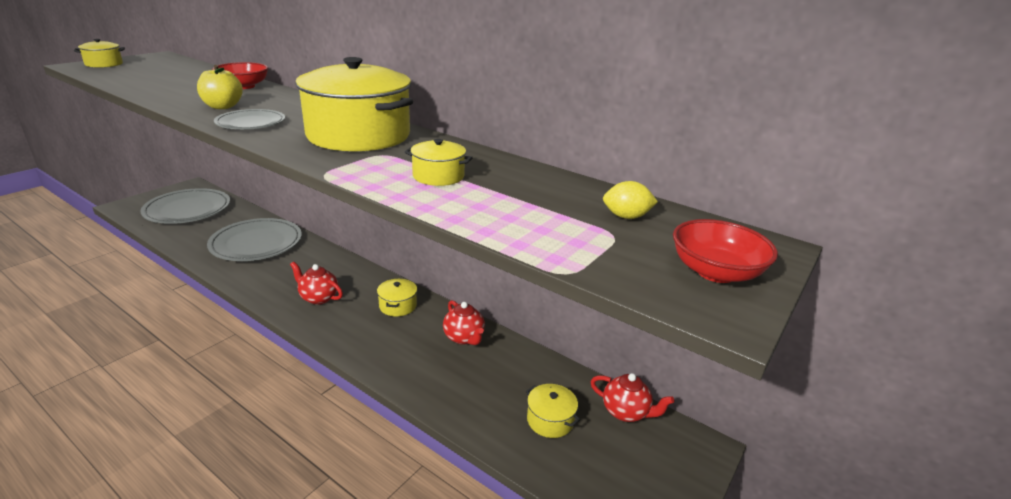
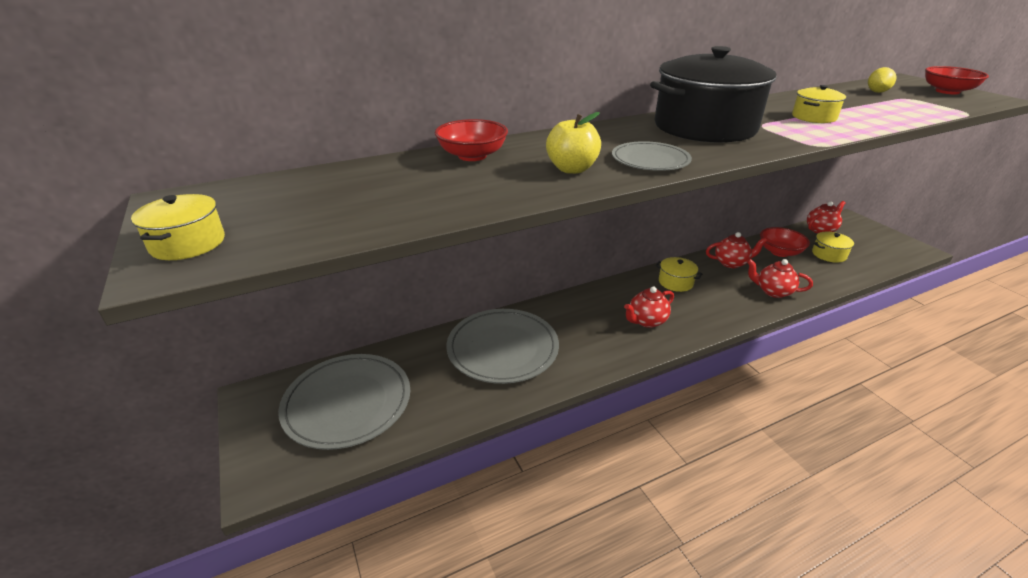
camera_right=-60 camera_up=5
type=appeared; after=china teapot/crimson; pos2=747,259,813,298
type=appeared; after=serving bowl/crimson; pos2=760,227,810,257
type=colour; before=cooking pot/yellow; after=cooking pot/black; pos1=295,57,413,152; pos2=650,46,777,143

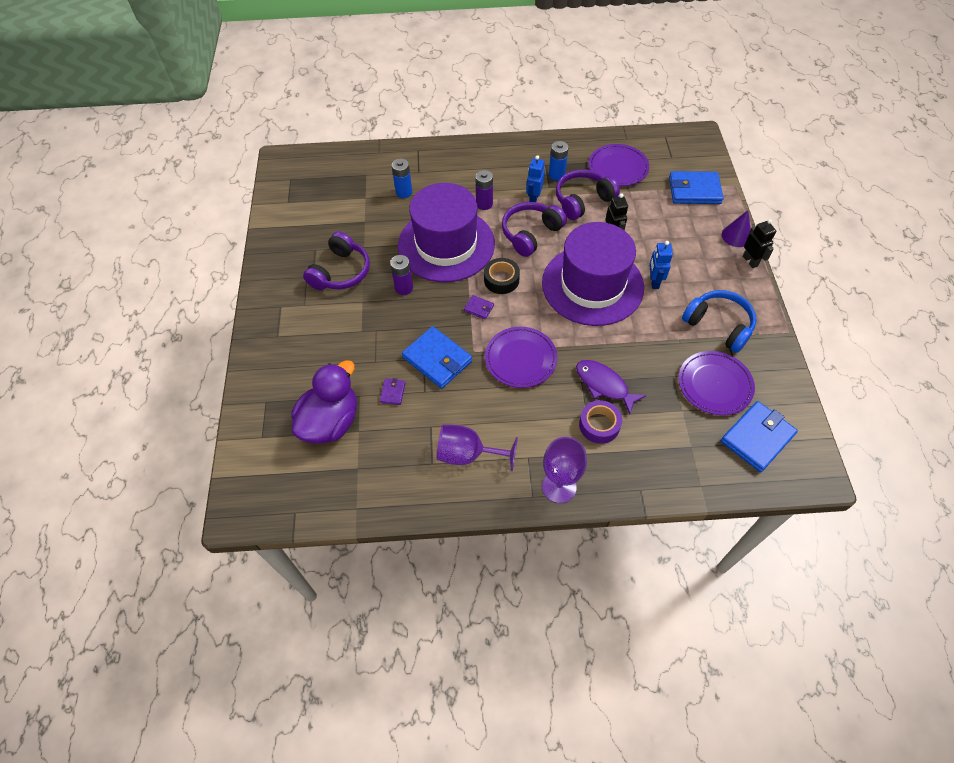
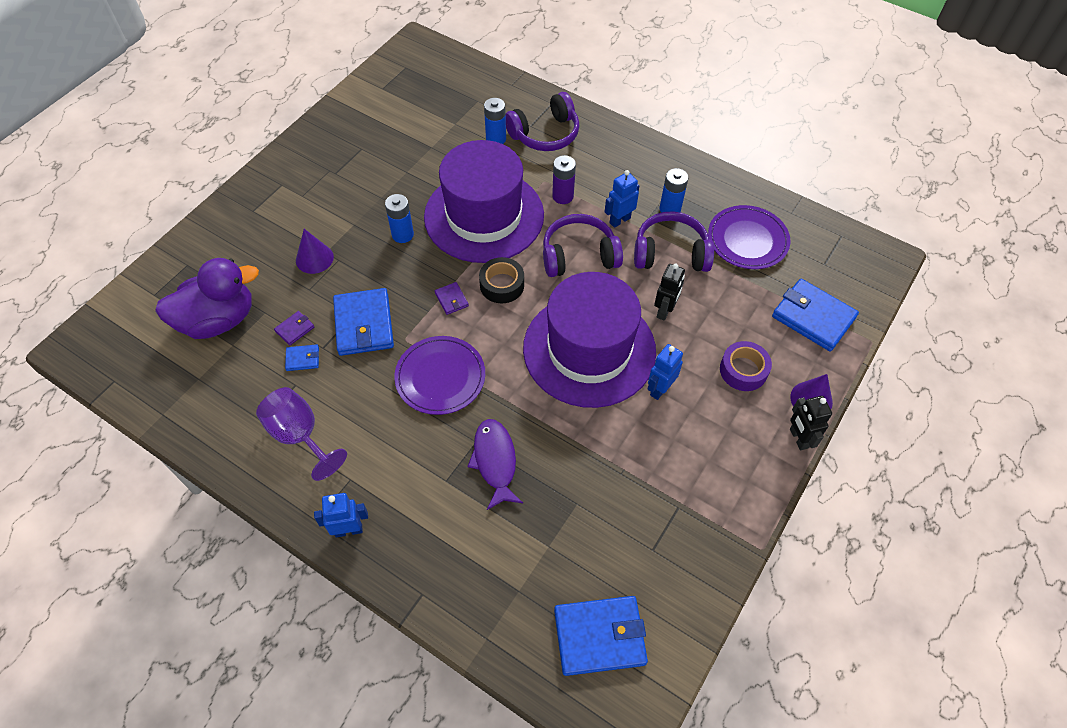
camera_right=35 camera_up=0
type=missing; before=plate/violet; pos1=678,351,755,415
type=missing; before=headphones/royal blue; pos1=682,290,757,353
type=appeared; after=billfold/royal blue; pos2=285,344,319,371
type=appeared; after=solid cone/violet; pos2=296,229,334,274
type=relocated; before=headphones/violet; pos1=303,232,370,290; pos2=506,92,580,151
type=relocated; before=tape/violet; pos1=579,400,622,444; pos2=720,341,772,391
type=exchanged; before=wine glass/violet; after=robot/royal blue; pos1=542,437,587,503; pos2=314,493,368,538
type=colour; before=AA battery/violet; after=AA battery/royal blue; pos1=390,255,413,295; pos2=385,194,414,243
type=spun; before=robot/black; pos1=743,219,776,268; pos2=790,396,832,450; turn=150

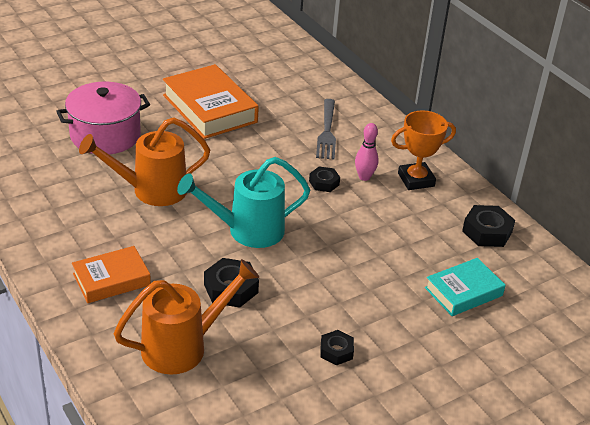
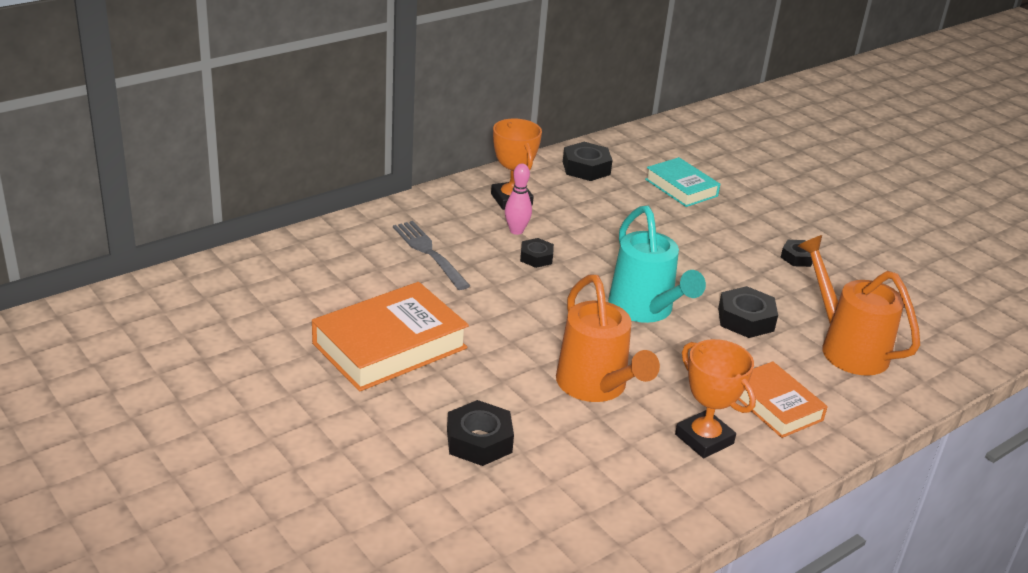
camera_right=-95 camera_up=-5
type=appeared; after=award cup/bright orange; pos2=675,339,756,458
type=exchanged; before=cooking pot/rose-pink; after=nut/black; pos1=56,82,150,154; pos2=447,400,514,466
type=spun; before=table fork/ash-grey; pos1=316,99,336,160; pos2=393,221,470,290; turn=-120

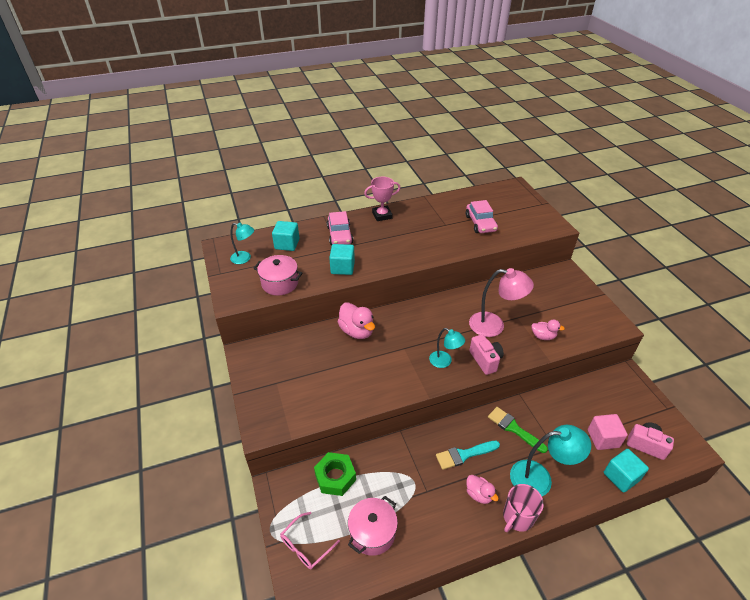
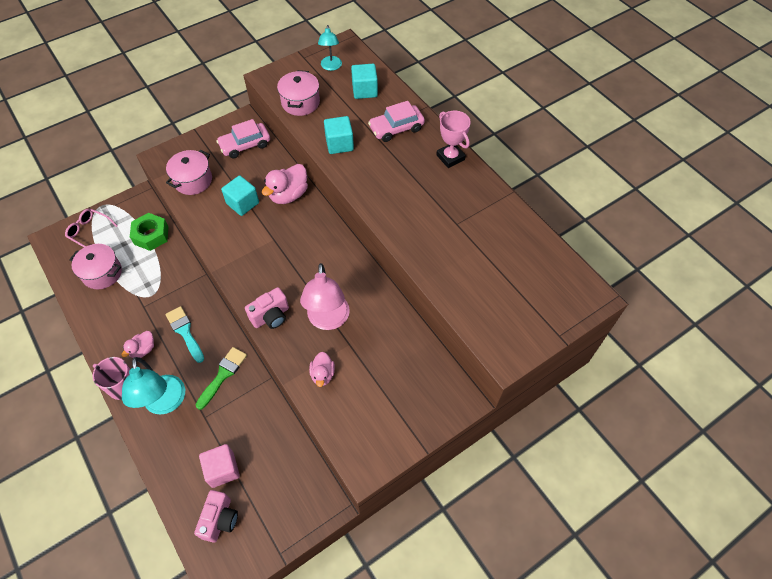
camera_right=75 camera_up=15
type=missing; before=lamp/teal; pos1=429,328,465,368
type=appeared; after=cooking pot/rose-pink; pos2=166,150,212,195
type=relocated; before=car/rose-pink; pos1=466,200,498,233; pos2=216,119,270,158
type=relocated; before=cube/teal; pos1=604,449,649,493; pos2=221,175,259,216

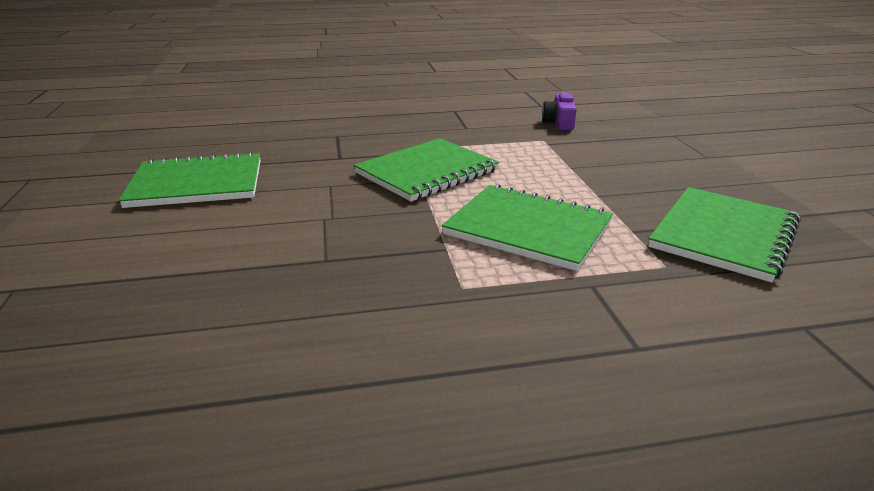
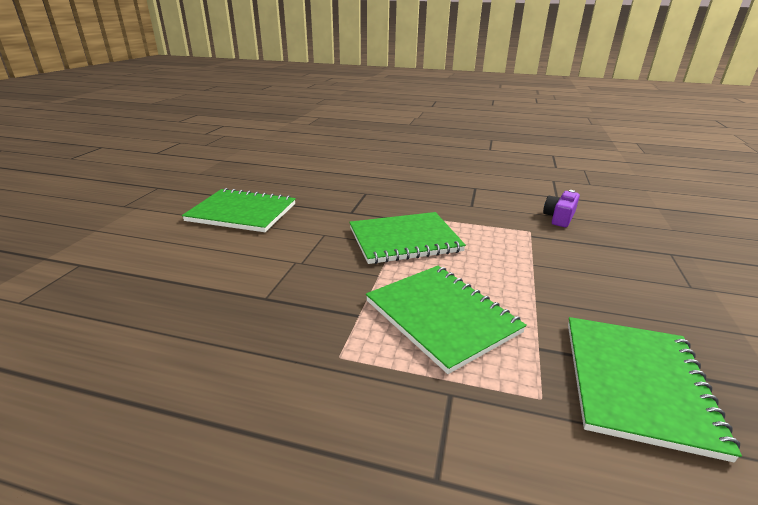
camera_right=25 camera_up=0
type=spun; before=notepad/emerald; pos1=648,187,801,283; pos2=568,317,742,462; turn=-45

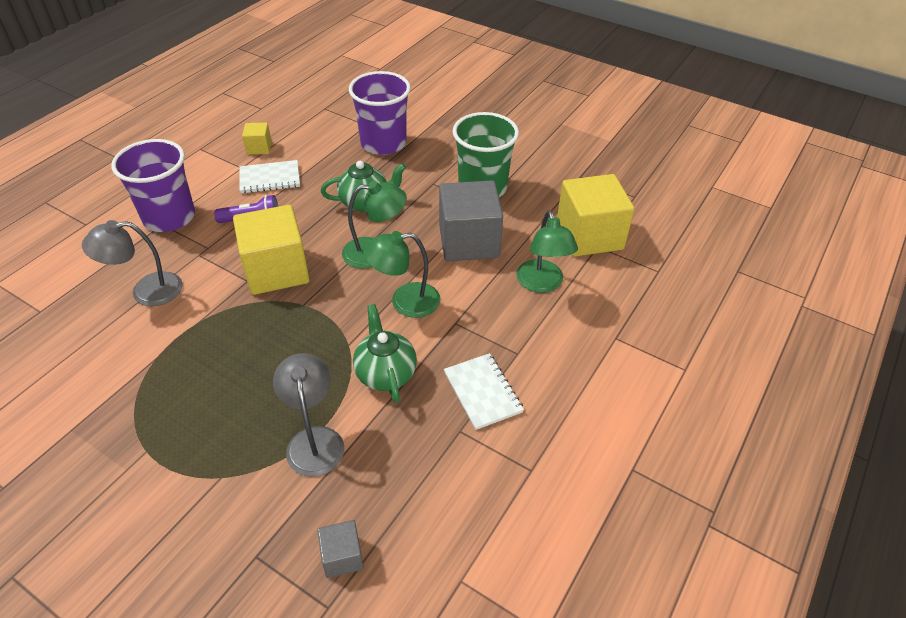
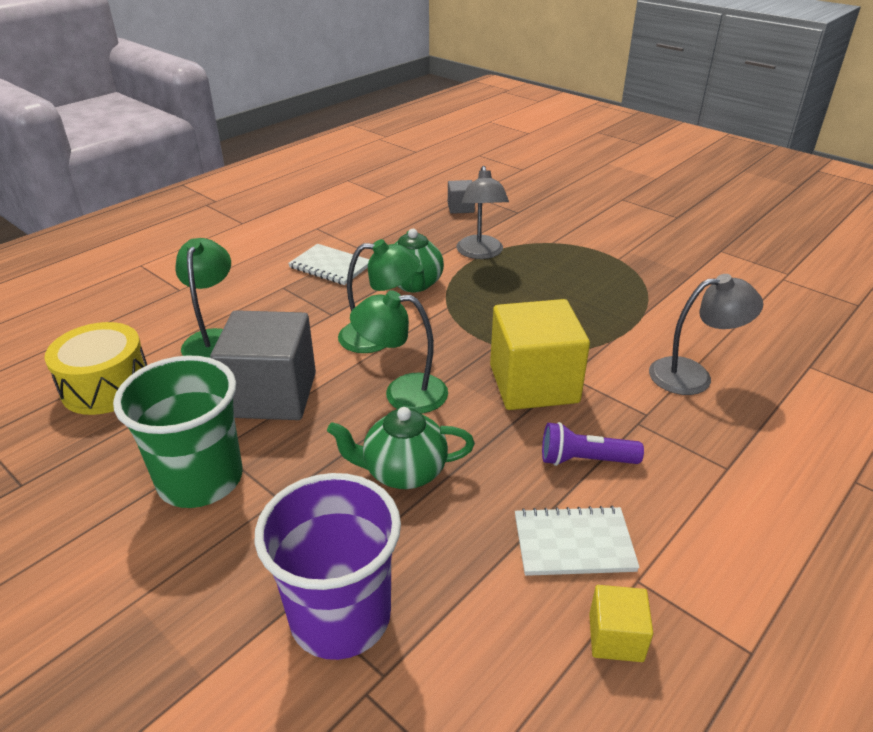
camera_right=-170 camera_up=-10
type=missing; before=beaker/violet; pos1=111,139,195,232
type=exchanged; before=cube/yellow; after=snare drum/yellow; pos1=557,174,635,257; pos2=44,322,147,415
type=spun; before=notepad/pure white; pos1=444,353,524,430; pos2=288,244,369,285; turn=-45

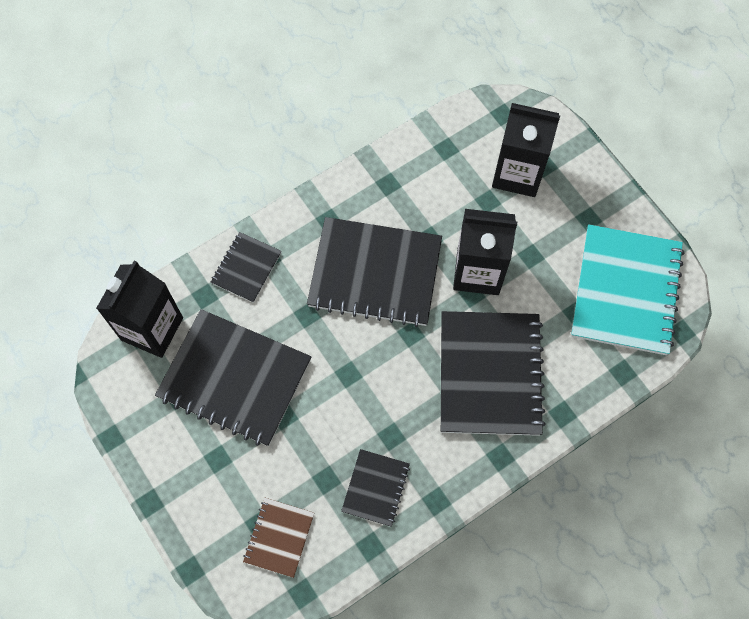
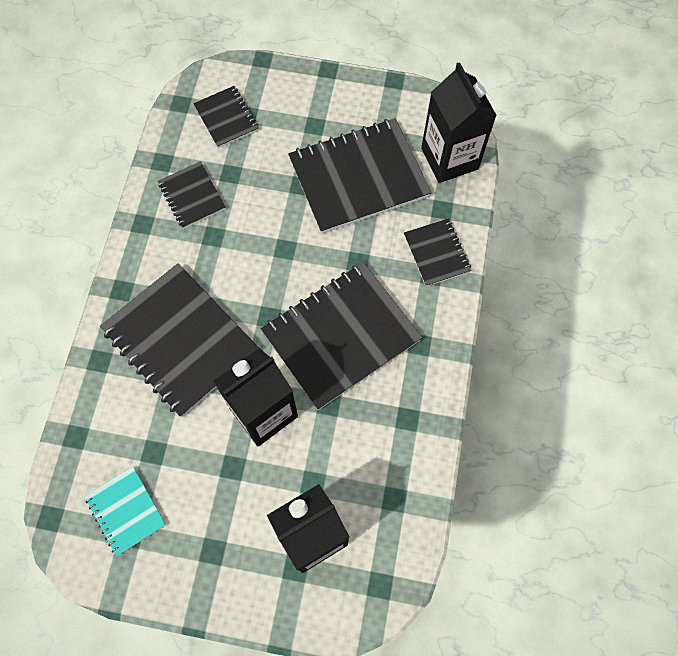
camera_right=135 camera_up=0
type=colour; before=notepad/brown; after=notepad/black; pos1=243,498,314,578; pos2=193,86,259,148
type=size; before=notepad/teal; pos1=571,224,684,355; pos2=84,466,166,556; scale=0.51

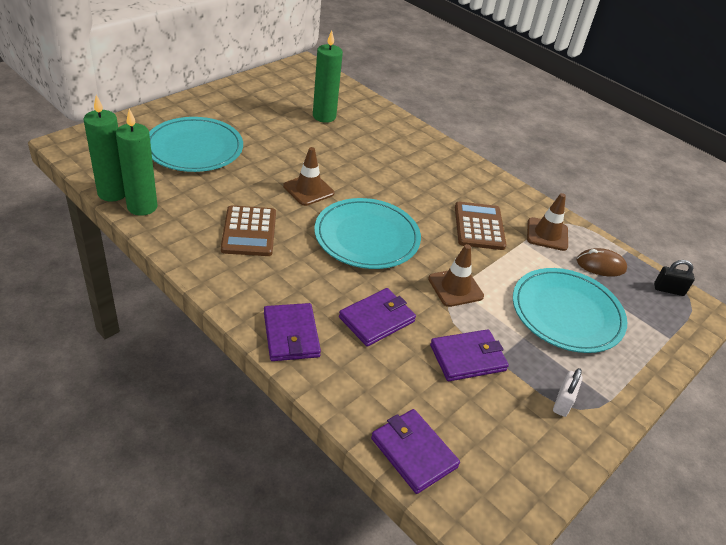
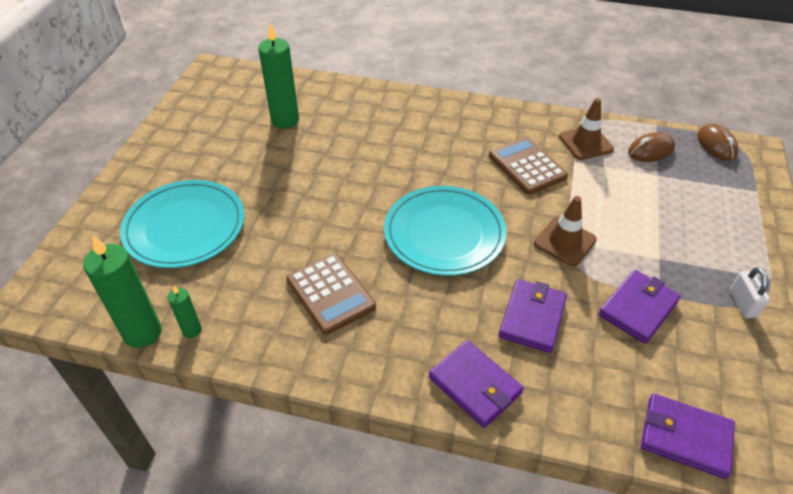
camera_right=-25 camera_up=5
type=missing; before=traffic cone/brown; pos1=283,147,335,206
type=missing; before=plate/teal; pos1=513,268,627,353
type=exchanged; before=padlock/black; after=computer mouse/brown; pos1=654,260,695,296; pos2=697,124,738,161
type=size; before=wax candle/emerald; pos1=116,109,157,216; pos2=168,285,202,338; scale=0.51

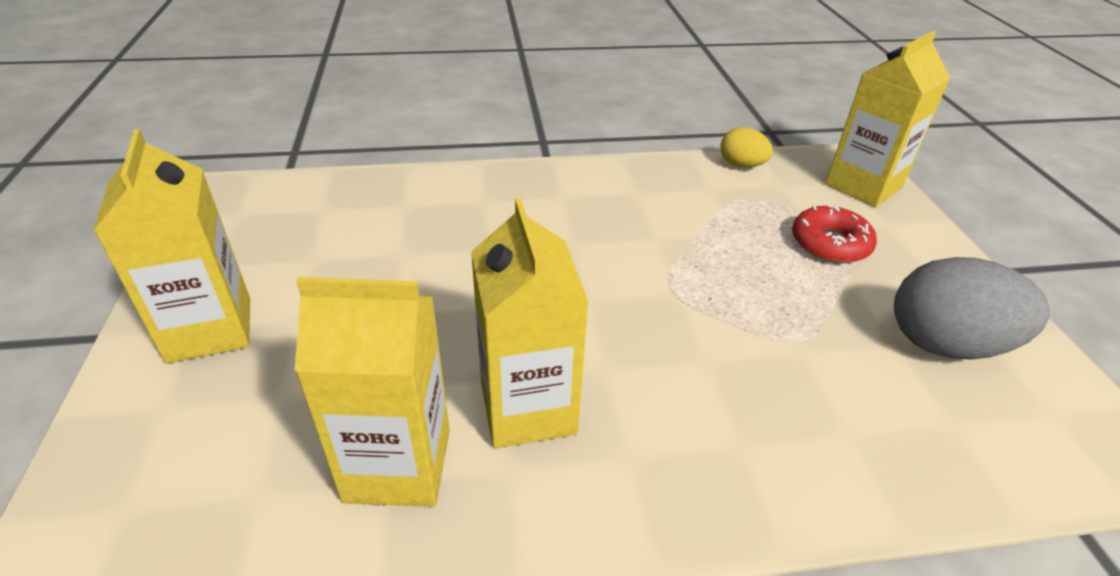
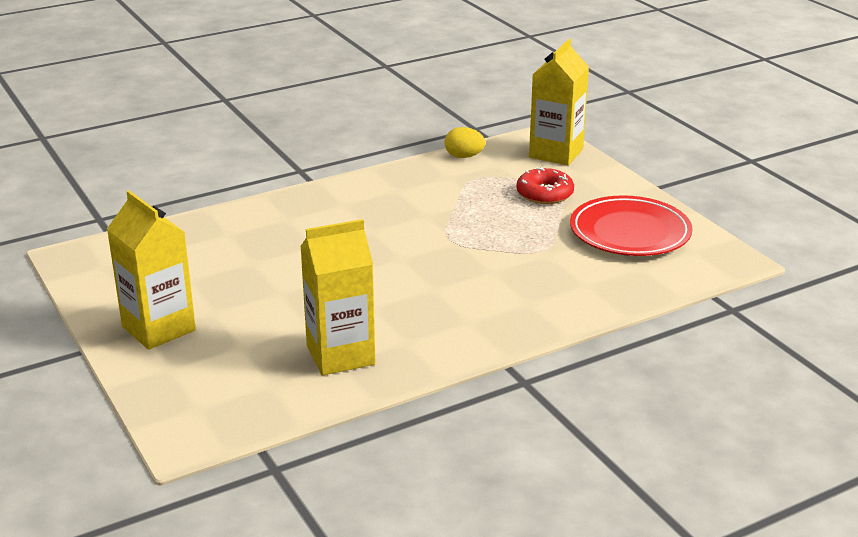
camera_right=-20 camera_up=-10
type=missing; before=juice carton/yellow; pos1=471,198,589,449
type=exchanged; before=egg shape/ash-grey; after=plate/crimson; pos1=894,257,1050,360; pos2=570,195,693,256

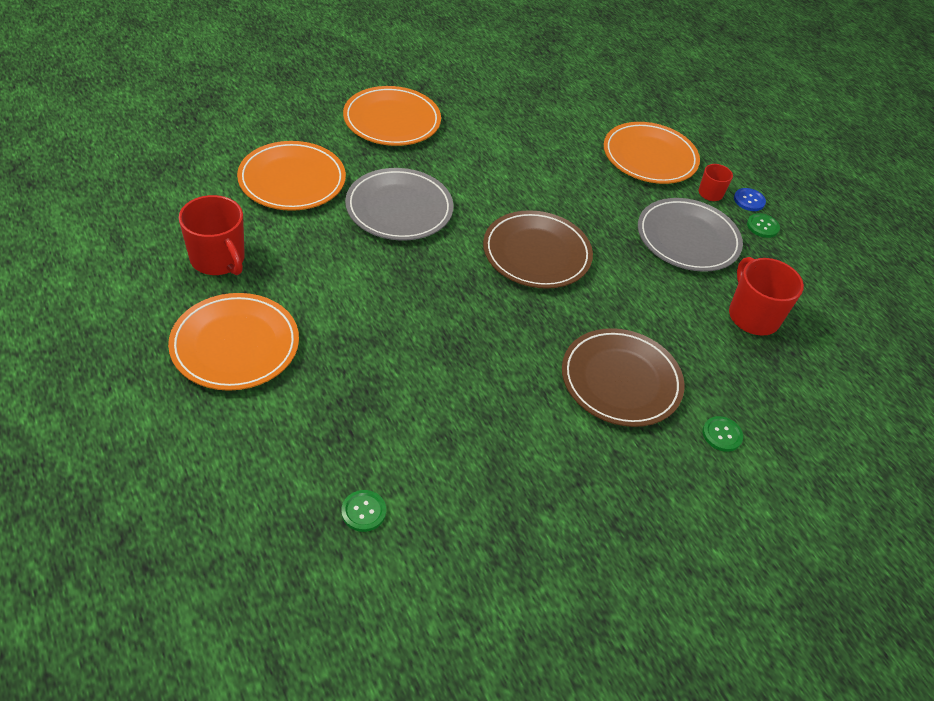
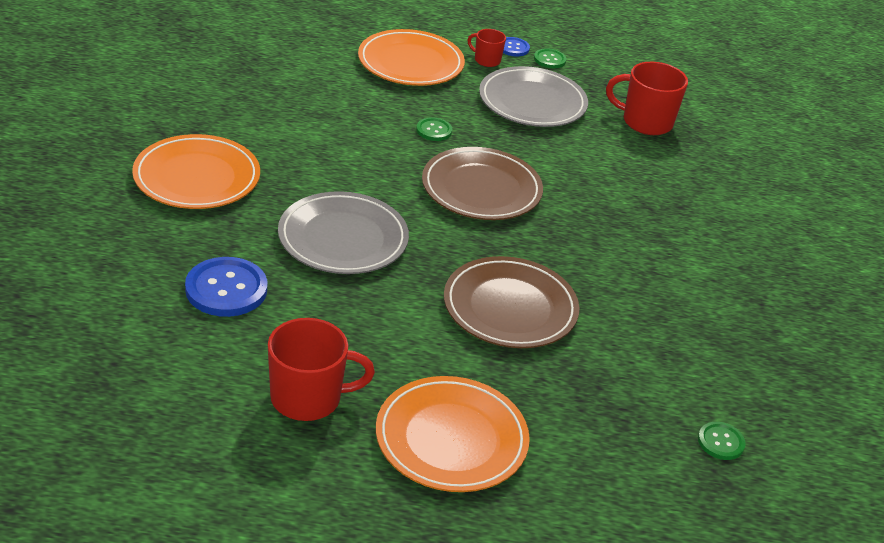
camera_right=-55 camera_up=-10
type=relocated; before=plate/brown; pos1=562,328,685,427; pos2=444,256,579,348
type=relocated; before=button/emerald; pos1=703,416,743,452; pos2=416,117,452,141
type=exchanged; before=plate/bright orange; after=button/royal blue; pos1=237,141,346,211; pos2=185,257,267,317

